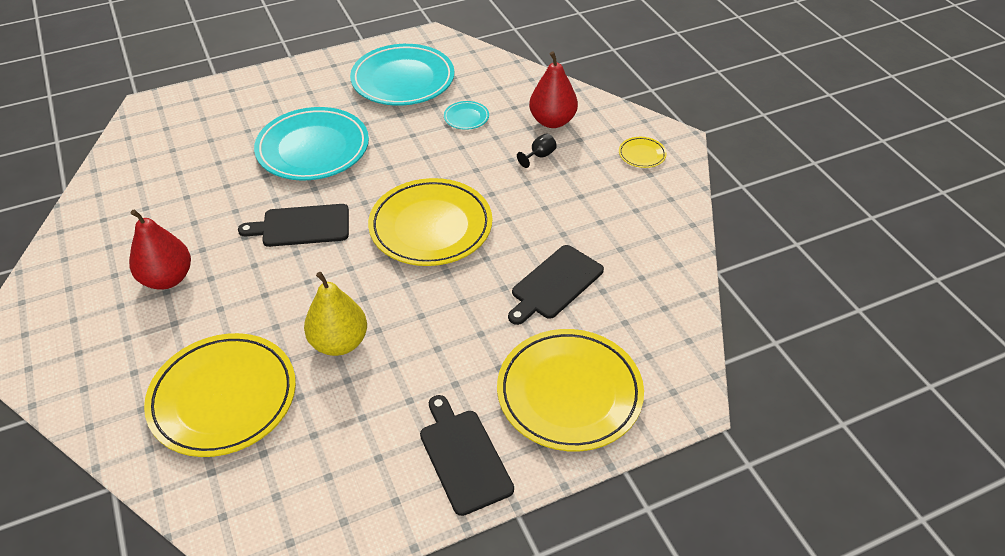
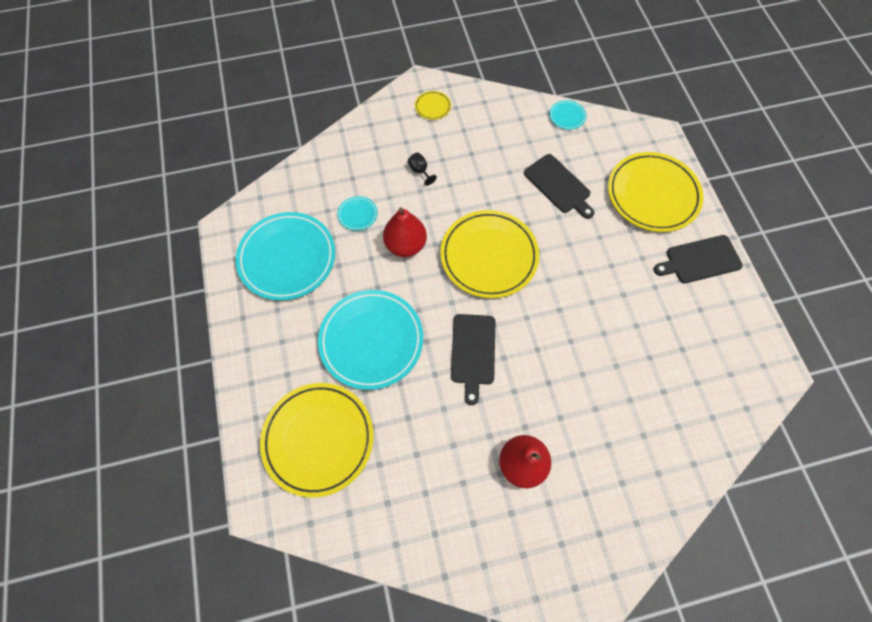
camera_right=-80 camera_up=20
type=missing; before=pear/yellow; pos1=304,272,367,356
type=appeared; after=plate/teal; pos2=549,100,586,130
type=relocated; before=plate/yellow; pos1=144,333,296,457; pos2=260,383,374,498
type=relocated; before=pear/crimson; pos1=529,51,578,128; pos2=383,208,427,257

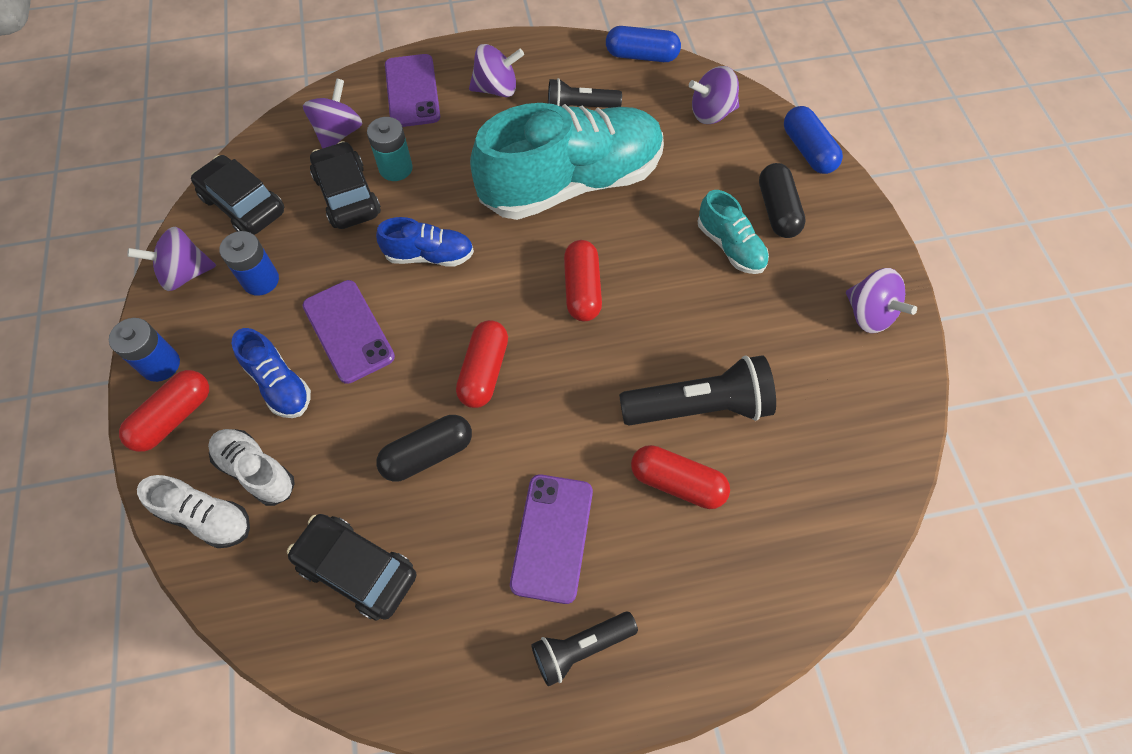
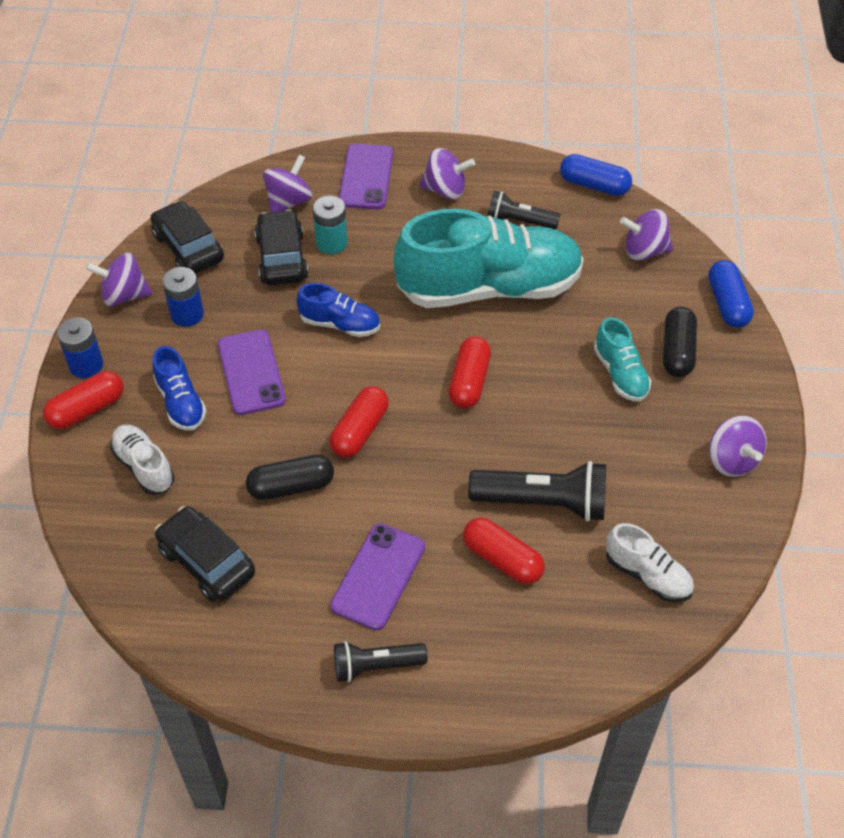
camera_right=15 camera_up=-10
type=relocated; before=shoe/pure white; pos1=137,475,250,548; pos2=606,523,694,602

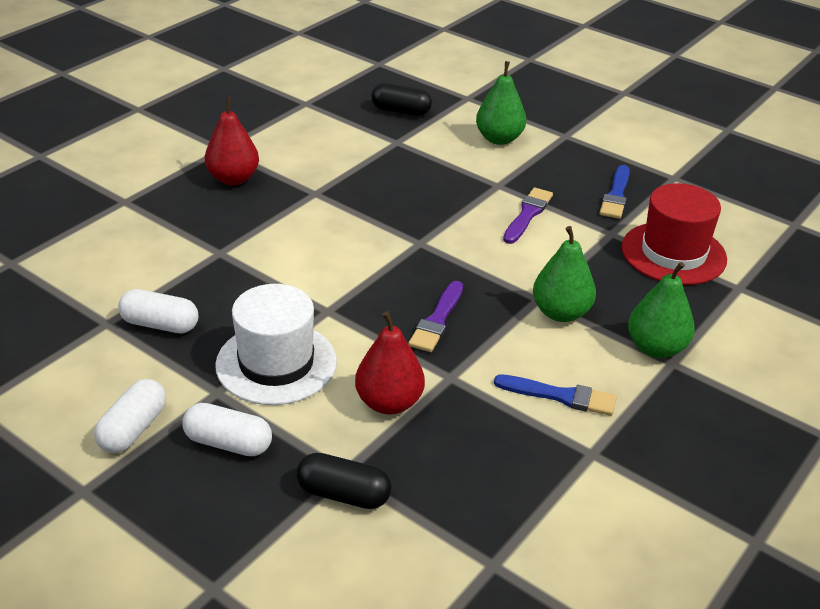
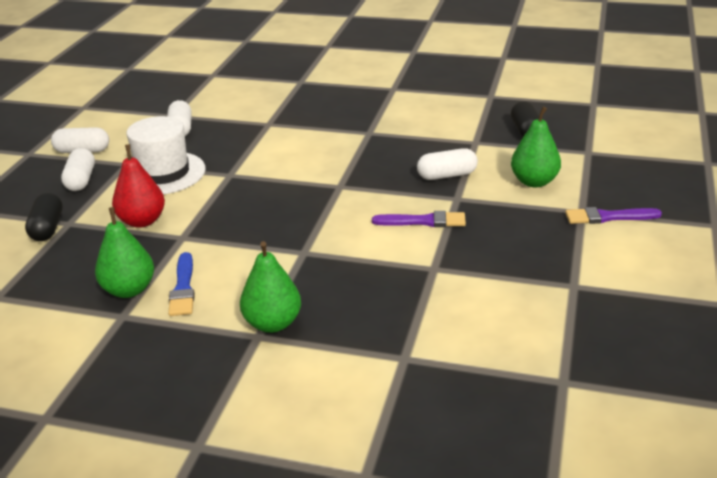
camera_right=70 camera_up=-5
type=missing; before=pear/crimson; pos1=205,97,259,185
type=missing; before=paintbrush/royal blue; pos1=599,165,630,219
type=missing; before=tall hat/crimson; pos1=622,183,727,285
type=appeared; after=pill/pure white; pos2=417,148,478,180
type=relocated; before=paintbrush/violet; pos1=408,281,463,352; pos2=565,207,662,224
type=relocated; before=pear/emerald; pos1=533,226,596,322; pos2=95,207,154,298

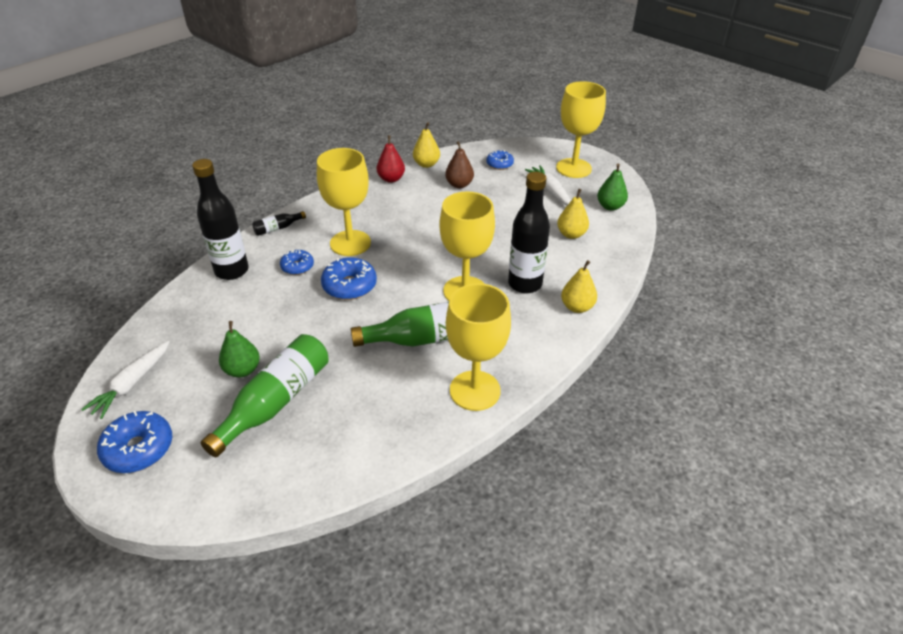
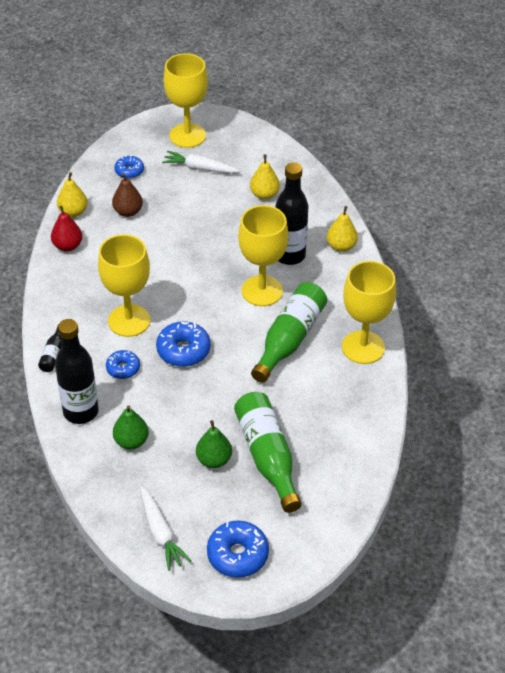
camera_right=-50 camera_up=5
type=relocated; before=pear/emerald; pos1=597,164,628,211; pos2=113,405,149,449

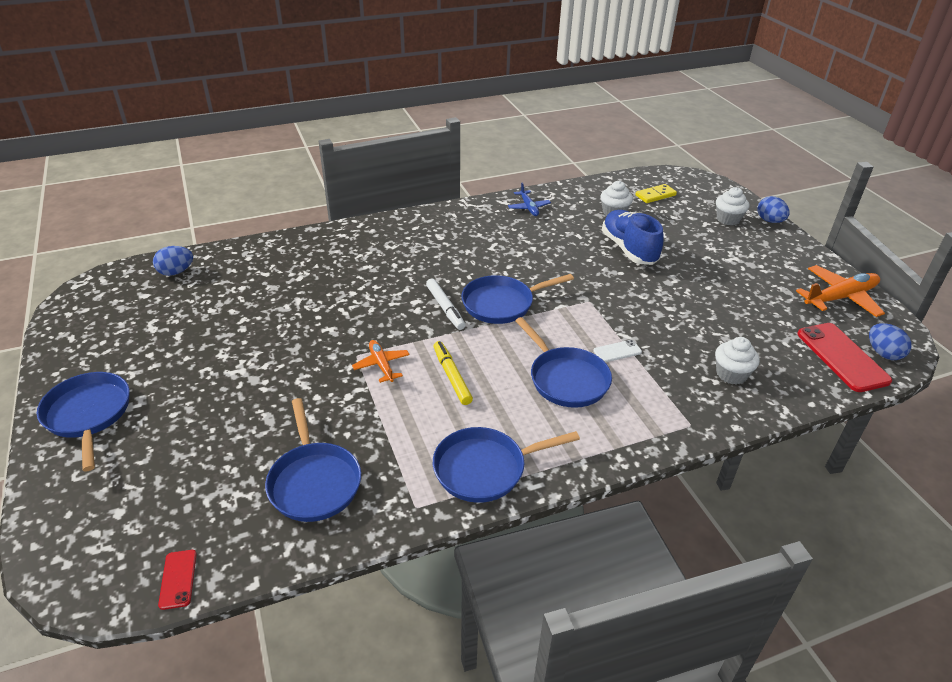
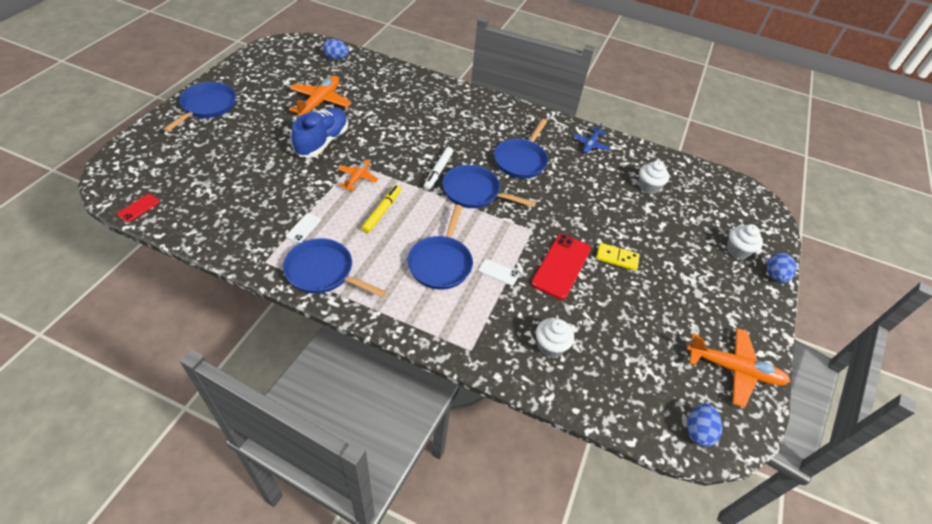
camera_right=40 camera_up=10
type=appeared; after=phone/pure white; pos2=286,213,321,243
type=appeared; after=aeroplane/bright orange; pos2=289,75,352,116
type=relocated; before=frying pan/royal blue; pos1=265,398,361,522; pos2=494,119,548,179
type=relocated; before=shoe/royal blue; pos1=602,210,664,265; pos2=292,108,348,157
type=relocated; before=domino tile/yellow; pos1=635,184,677,203; pos2=596,243,640,271
type=relocated; before=phone/crimson; pos1=798,323,892,392; pos2=531,234,591,300

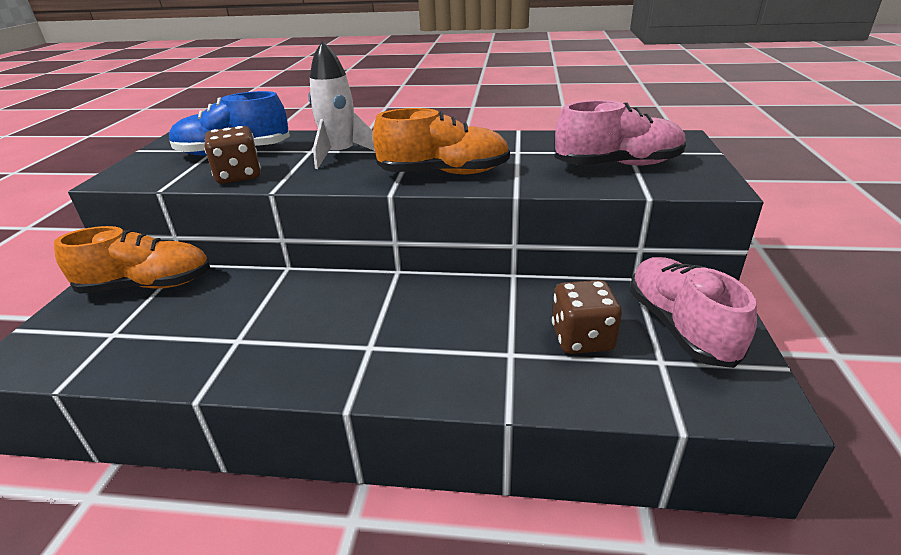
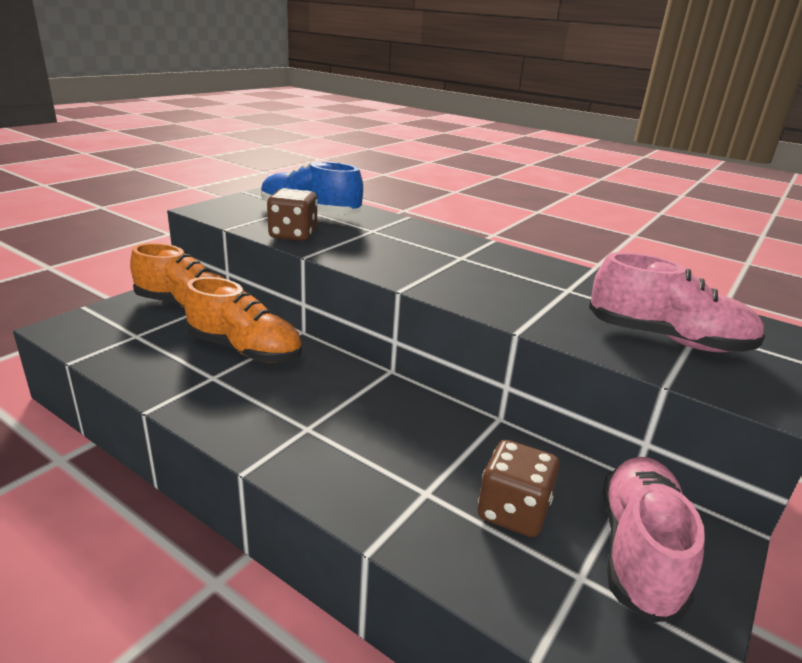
camera_right=25 camera_up=-5
type=missing; before=rocket/pure white; pos1=309,41,375,169
type=relocated; before=shoe/bright orange; pos1=373,108,510,174; pos2=184,277,302,363

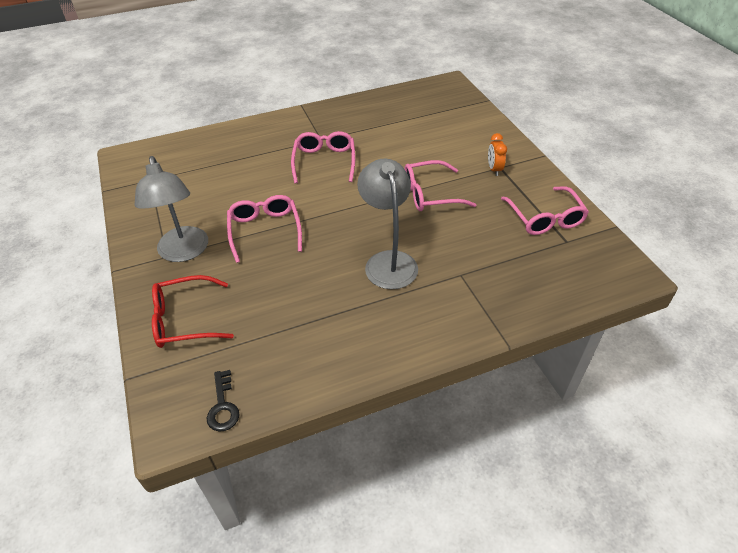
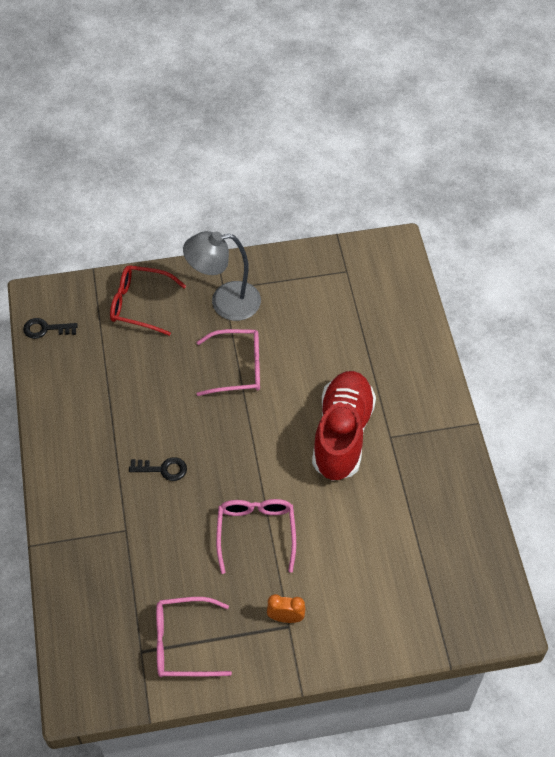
camera_right=100 camera_up=10
type=exchanged; before=spectacles/rose-pink; after=shoe/crimson; pos1=291,131,355,184; pos2=312,371,376,481
type=exchanged; before=lamp/ash-grey; after=latchkey/black; pos1=357,158,418,289; pos2=129,457,187,481
type=spun; before=spectacles/crimson; pos1=152,275,234,348; pos2=110,265,186,336; turn=-75

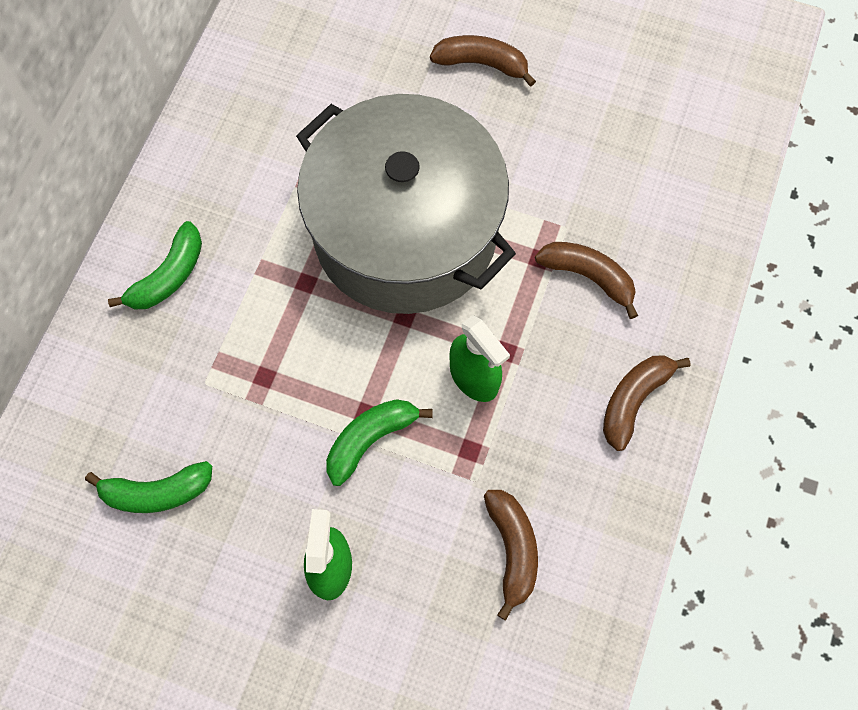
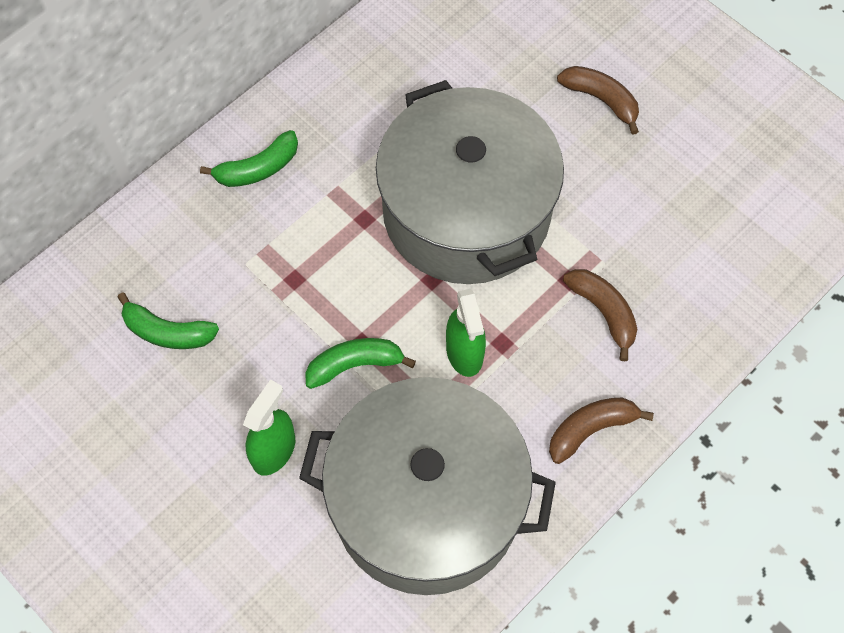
camera_right=25 camera_up=-5
type=exchanged; before=toy banana/brown; after=cooking pot/ash-grey; pos1=484,490,538,621; pos2=299,377,556,595

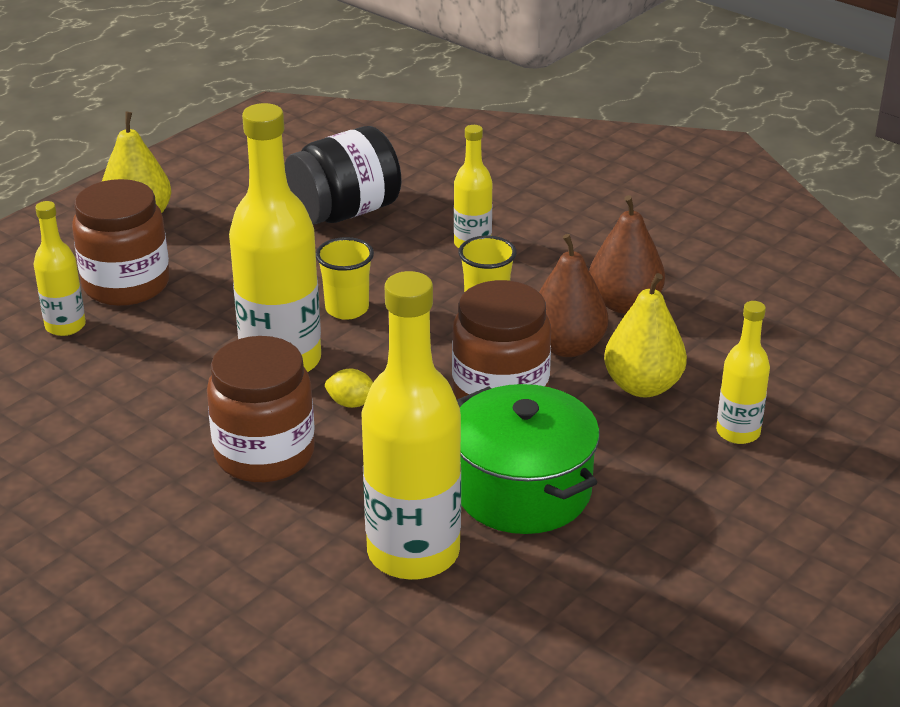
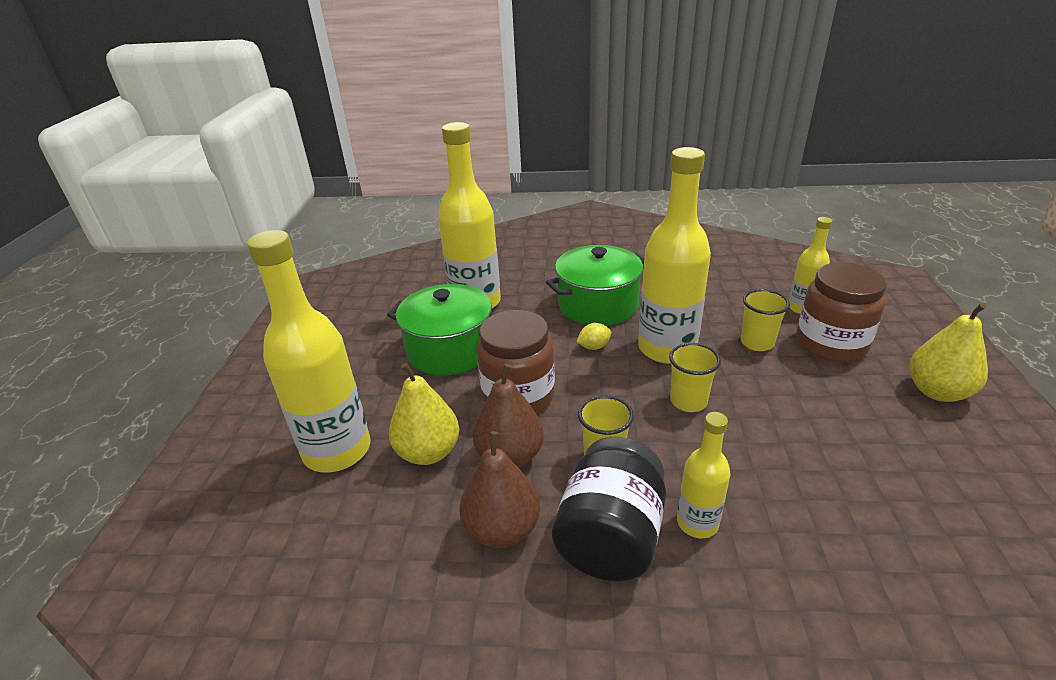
camera_right=145 camera_up=0
type=appeared; after=beaker/yellow; pos2=741,289,790,351
type=relocated; before=jam jar/black; pos1=284,126,401,225; pos2=552,437,666,581
type=exchanged; before=jam jar/brown; after=cooking pot/emerald; pos1=207,336,315,482; pos2=546,245,644,326
type=size; before=bottle/yellow; pos1=716,301,770,444; pos2=247,230,371,472; scale=1.93

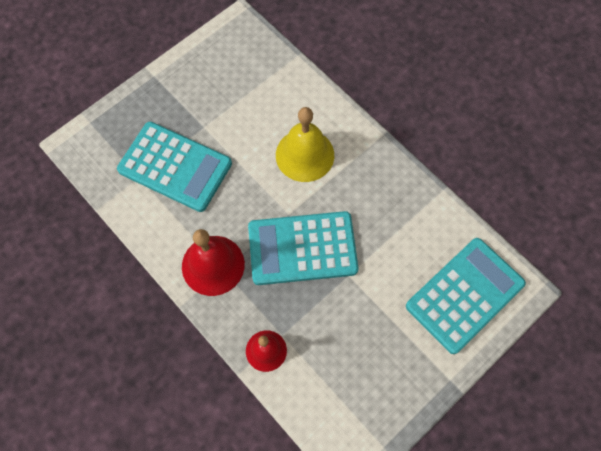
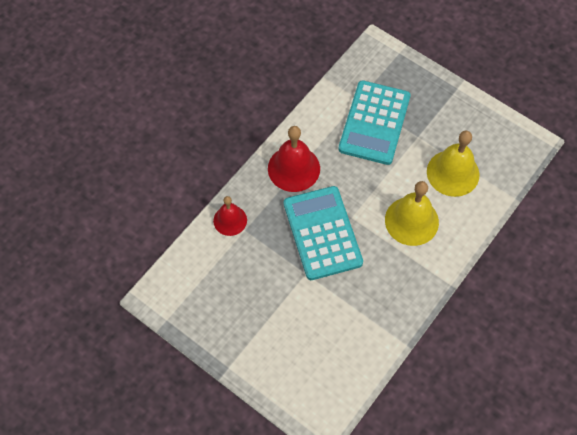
camera_right=80 camera_up=-5
type=missing; before=pocket calculator/teal; pos1=406,238,526,354
type=appeared; after=hand bell/yellow; pos2=427,131,479,197

